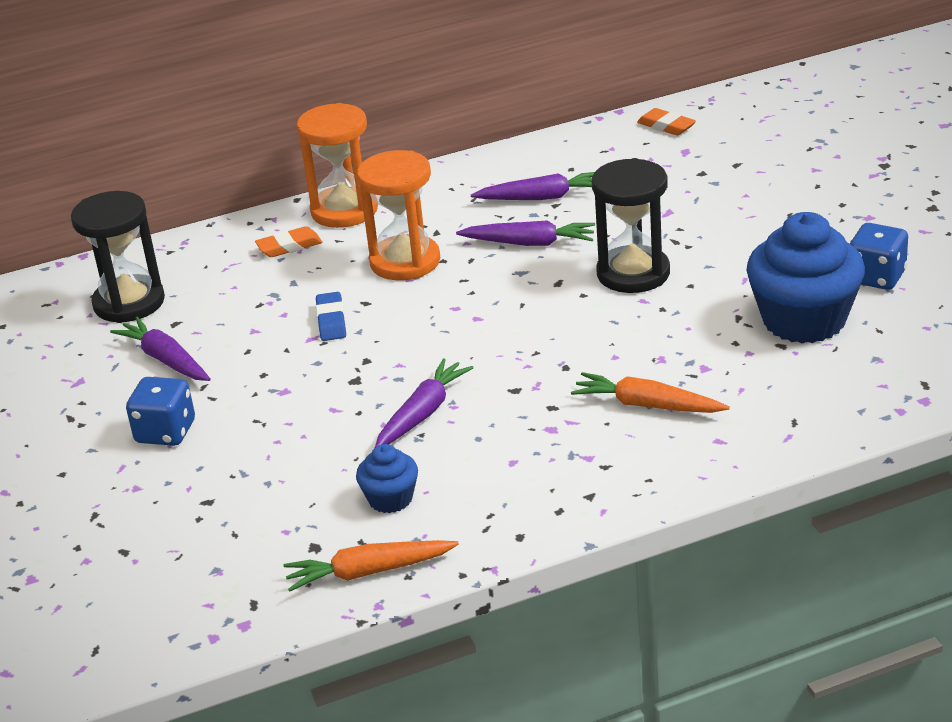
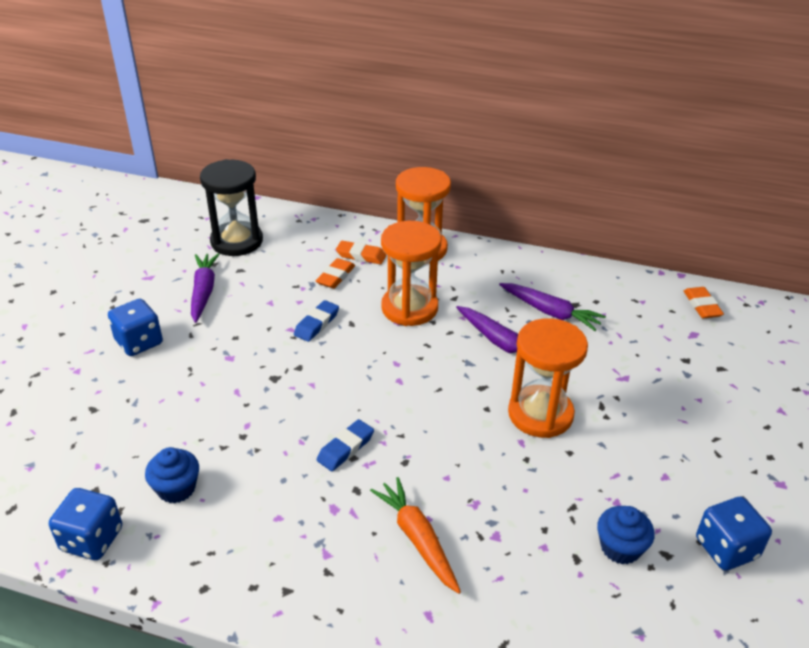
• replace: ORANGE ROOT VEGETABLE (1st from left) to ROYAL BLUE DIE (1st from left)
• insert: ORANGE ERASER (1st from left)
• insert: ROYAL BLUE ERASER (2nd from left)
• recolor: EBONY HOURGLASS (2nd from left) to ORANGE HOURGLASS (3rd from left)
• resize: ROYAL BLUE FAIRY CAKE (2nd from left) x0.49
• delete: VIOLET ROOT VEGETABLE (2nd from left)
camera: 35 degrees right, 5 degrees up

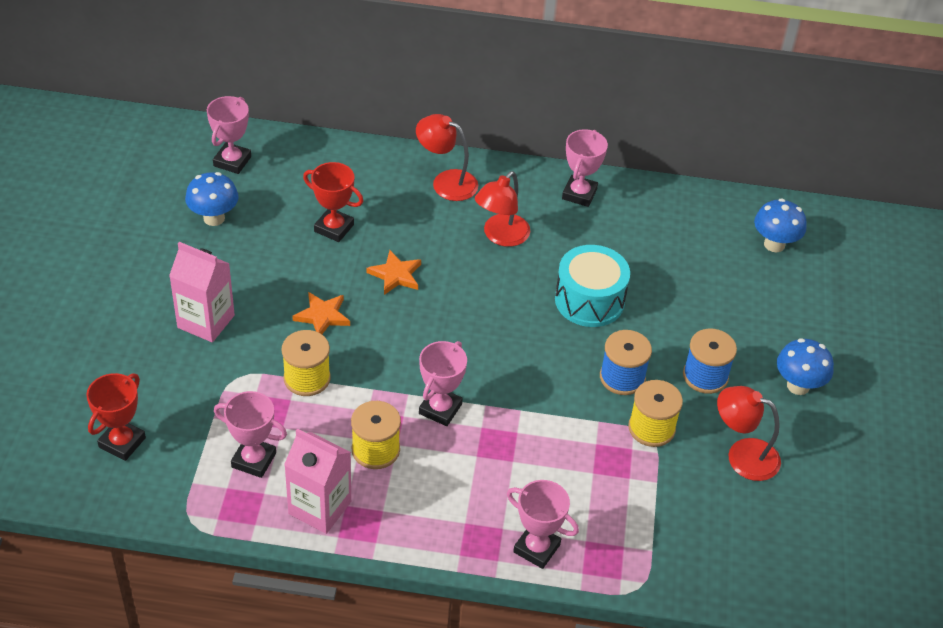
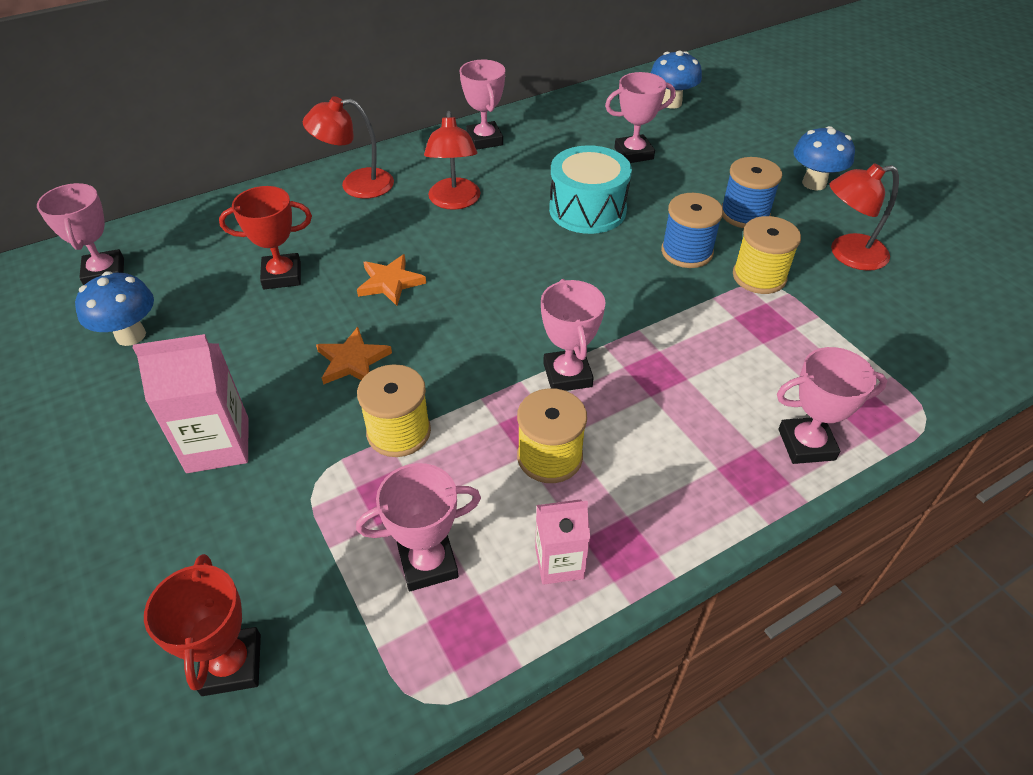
• resize: ROSE-PINK CARTON (2nd from left) x0.64
• insert: ROSE-PINK AWARD CUP (5th from left)
camera: 35 degrees left, 0 degrees up

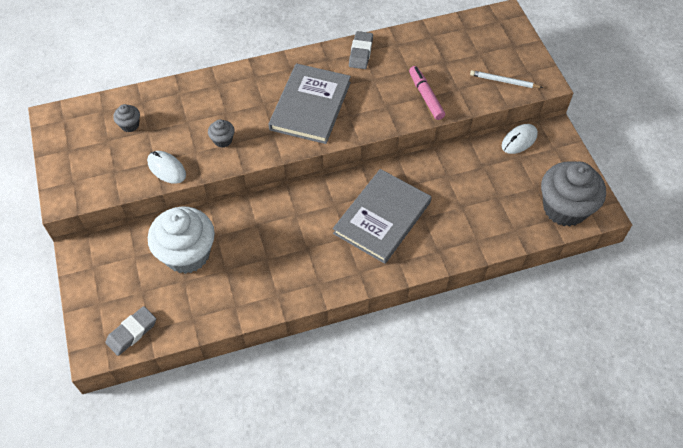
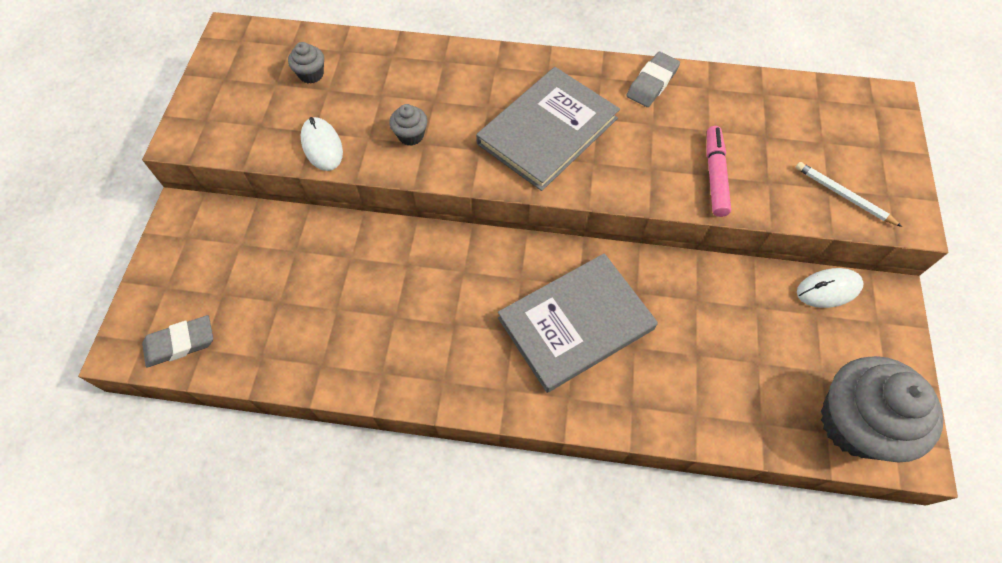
• delete: SNOW-WHITE FAIRY CAKE
camera: 25 degrees right, 5 degrees up

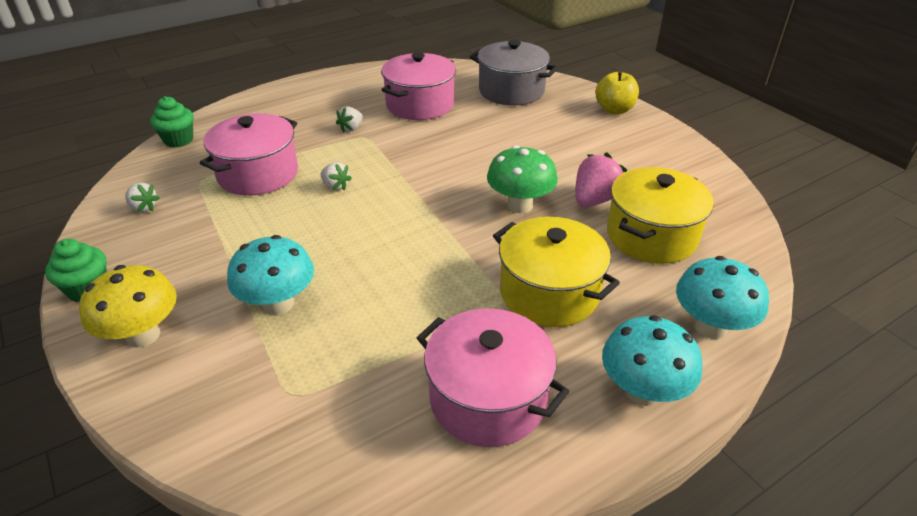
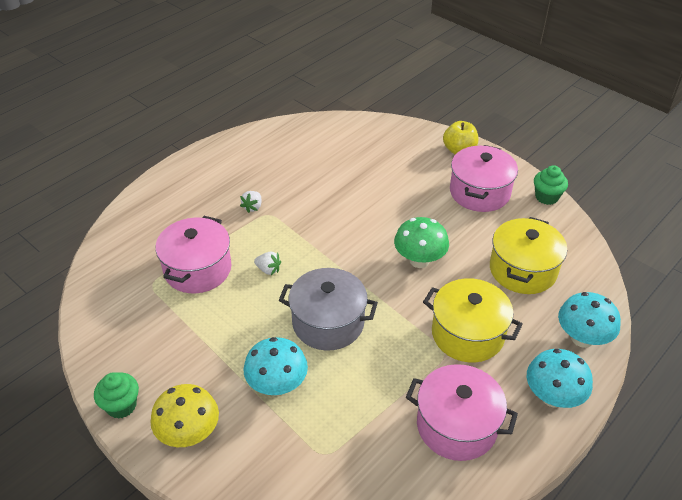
• move: GREY STOCKPOT
• move: ROSE-PINK STOCKPOT (2nd from left in the first image) to ROSE-PINK STOCKPOT (3rd from left)
• move: GREEN FAIRY CAKE (2nd from left)
• delete: SNOW-WHITE TOY STRAWBERRY (1st from left)
• delete: ROSE-PINK TOY STRAWBERRY
camera: 15 degrees left, 5 degrees up

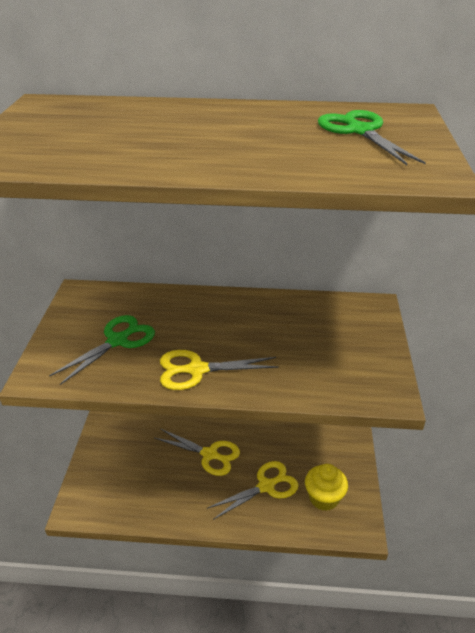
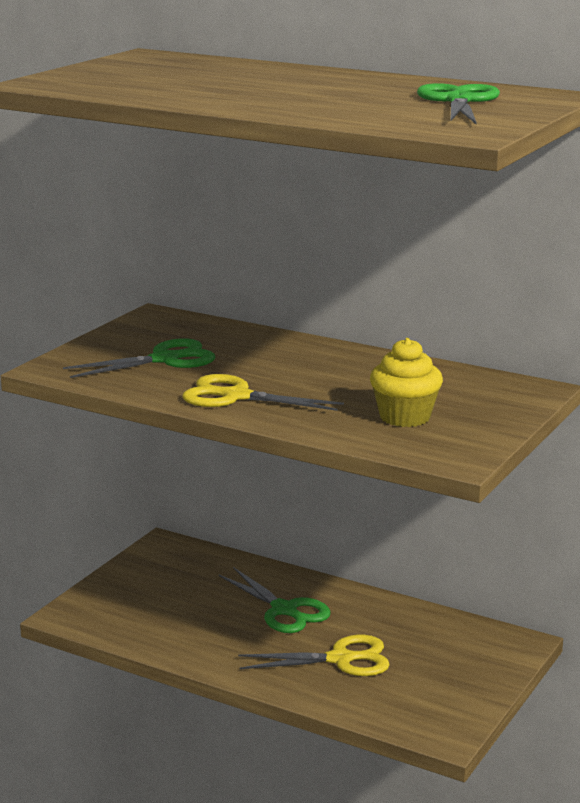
• recolor: BRIGHT YELLOW SHEARS (1st from left) to GREEN SHEARS (2nd from left)
• move: BRIGHT YELLOW FAIRY CAKE
camera: 25 degrees right, 15 degrees down

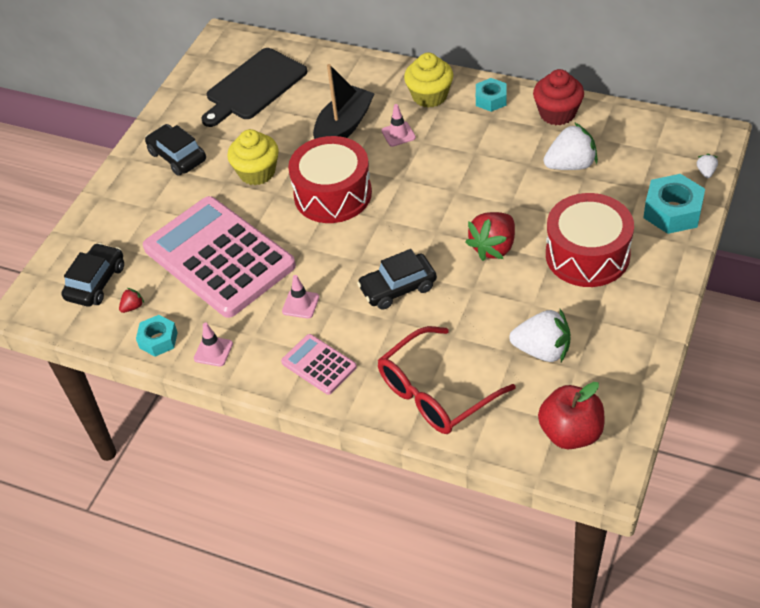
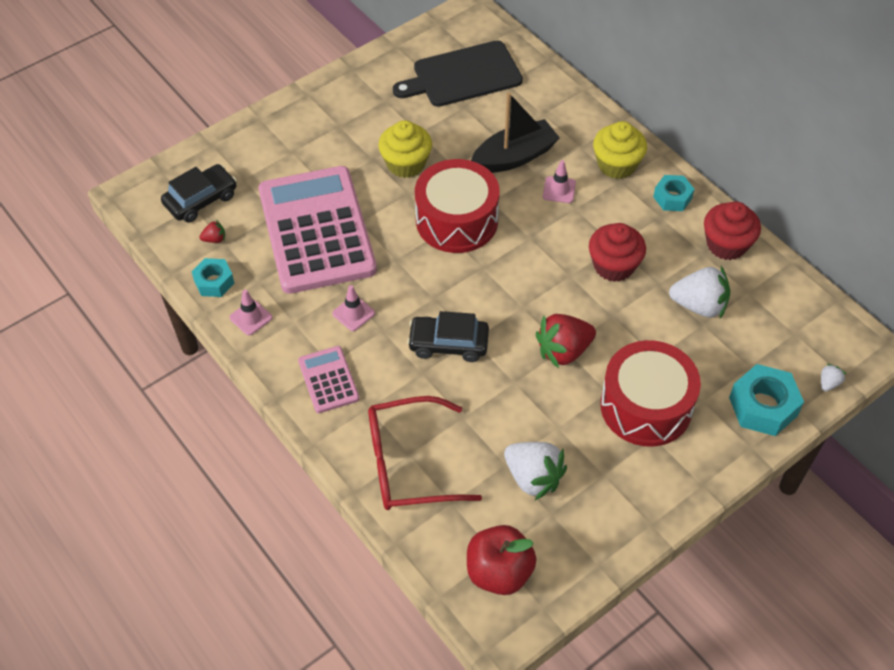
• insert: SCARLET FAIRY CAKE (1st from left)
• delete: EBONY TOY CAR (2nd from left)
camera: 25 degrees right, 5 degrees up

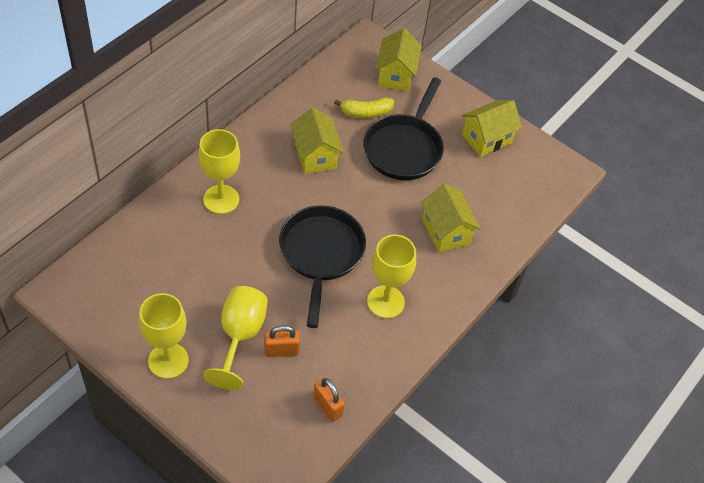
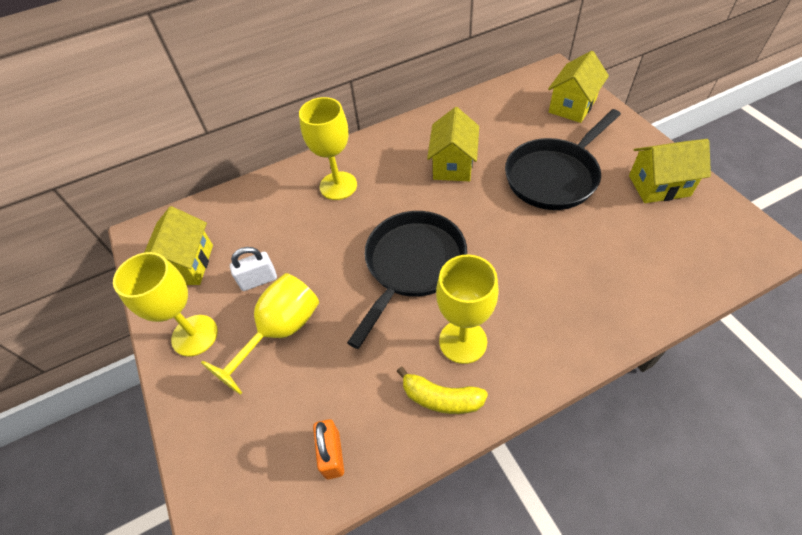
• move: BRIGHT YELLOW TOY HOUSE (3rd from left in the first image) to BRIGHT YELLOW TOY HOUSE (1st from left)
• insert: SNOW-WHITE LOCK
• move: BRIGHT YELLOW TOY BANANA
• delete: ORANGE LOCK (1st from left)
camera: 35 degrees right, 0 degrees up

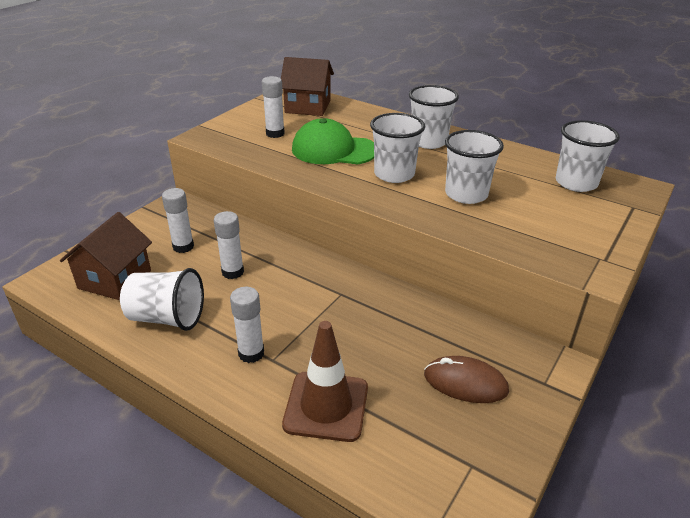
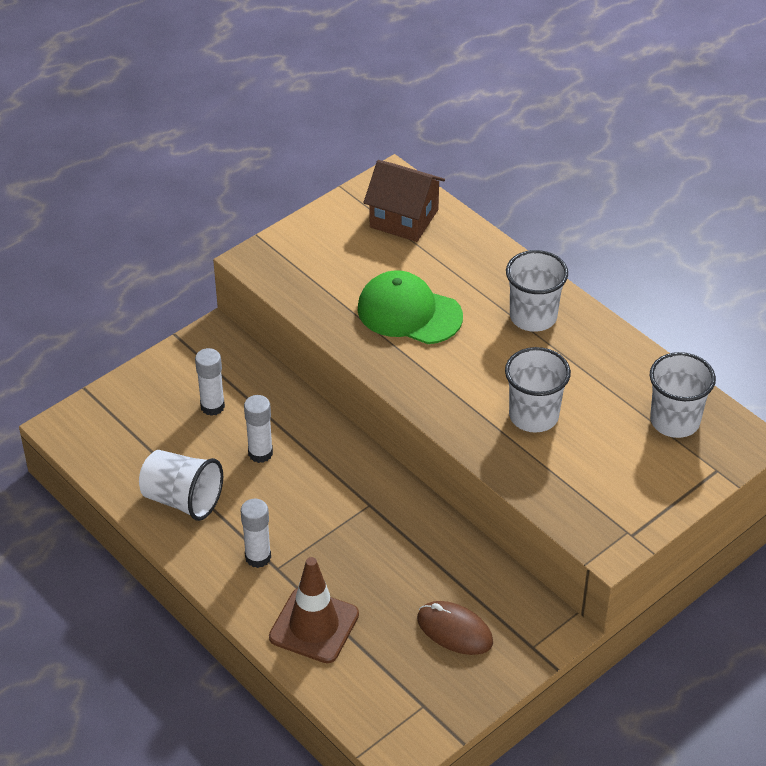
• delete: RUSSET TOY HOUSE (1st from left)
• delete: SNOW-WHITE GLUE STICK (4th from left)
• delete: SNOW-WHITE BEAKER (2nd from left)
camera: 15 degrees right, 10 degrees up

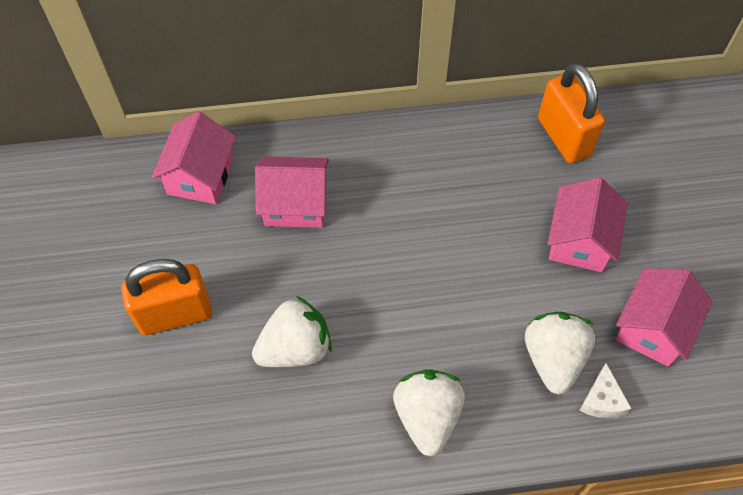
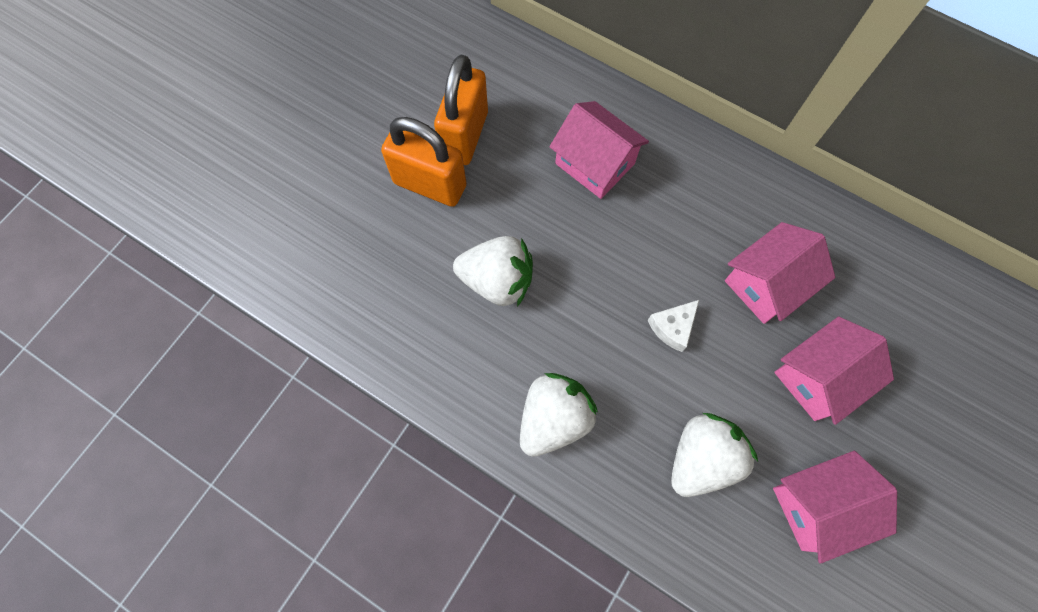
• move: ORANGE LOCK (2nd from left)
• move: SNOW-WHITE CHEESE WEDGE
• move: ROSE-PINK TOY HOUSE (1st from left in the first image) to ROSE-PINK TOY HOUSE (2nd from left)
camera: 40 degrees right, 10 degrees up

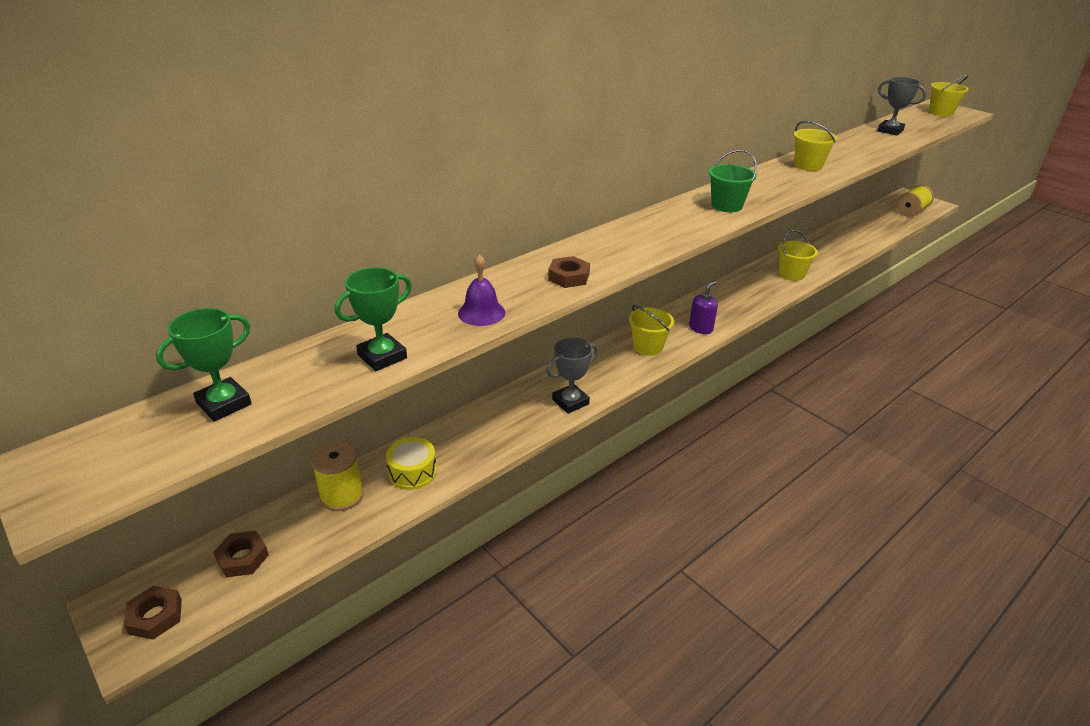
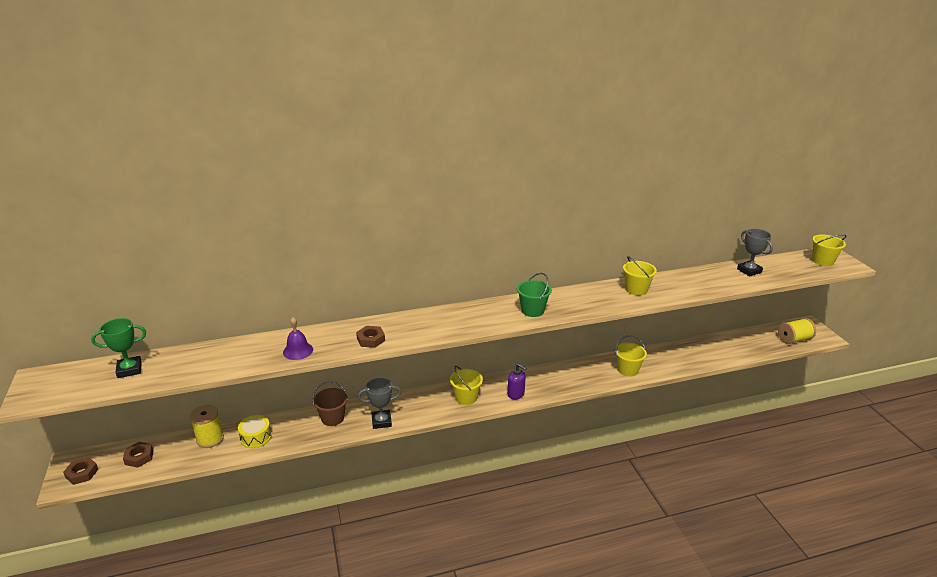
• insert: RUSSET BUCKET
• rotate: VIOLET SOAP PUMP 60 degrees clockwise
• delete: GREEN AWARD CUP (2nd from left)
camera: 25 degrees right, 5 degrees down

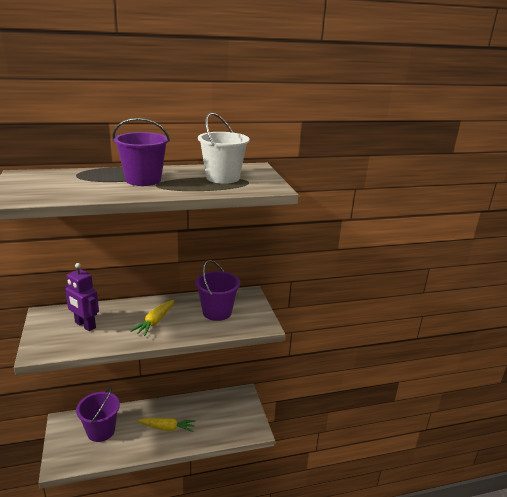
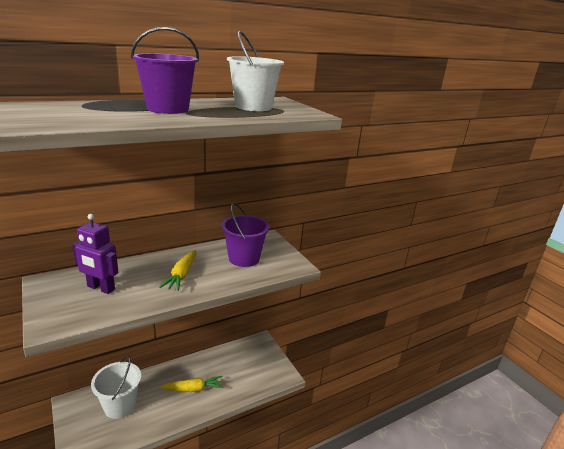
• recolor: VIOLET BUCKET (1st from left) to SNOW-WHITE BUCKET (1st from left)
camera: 15 degrees left, 0 degrees up

